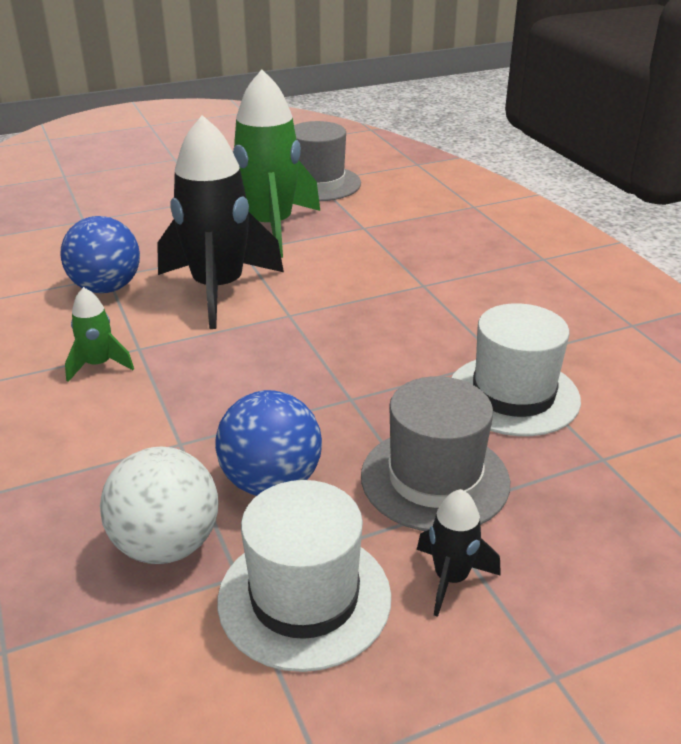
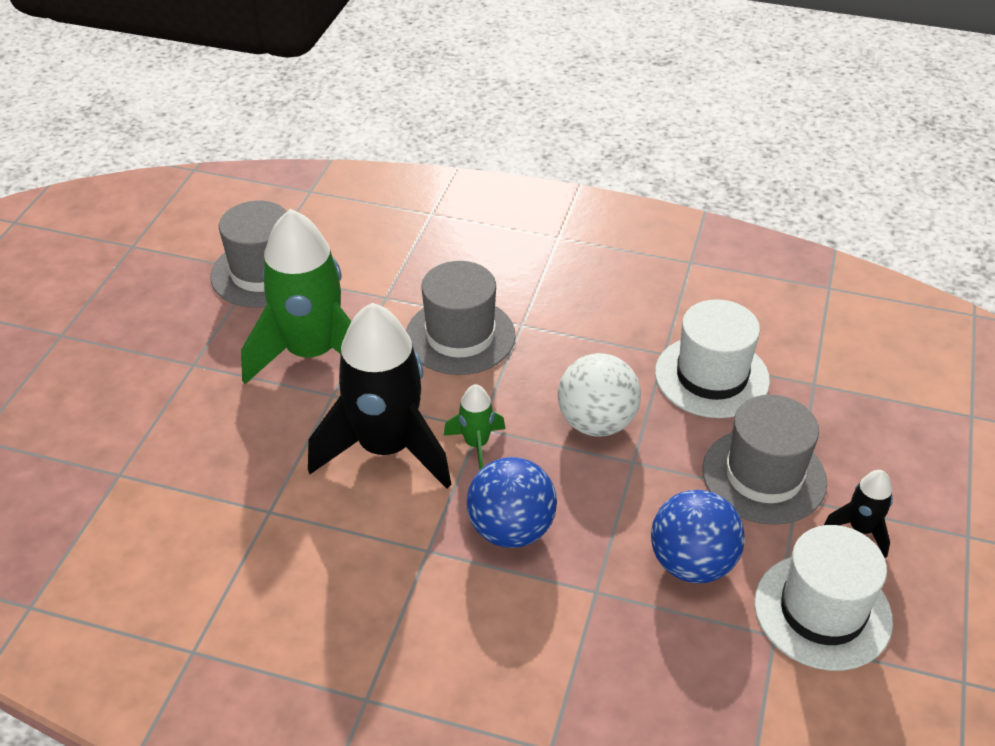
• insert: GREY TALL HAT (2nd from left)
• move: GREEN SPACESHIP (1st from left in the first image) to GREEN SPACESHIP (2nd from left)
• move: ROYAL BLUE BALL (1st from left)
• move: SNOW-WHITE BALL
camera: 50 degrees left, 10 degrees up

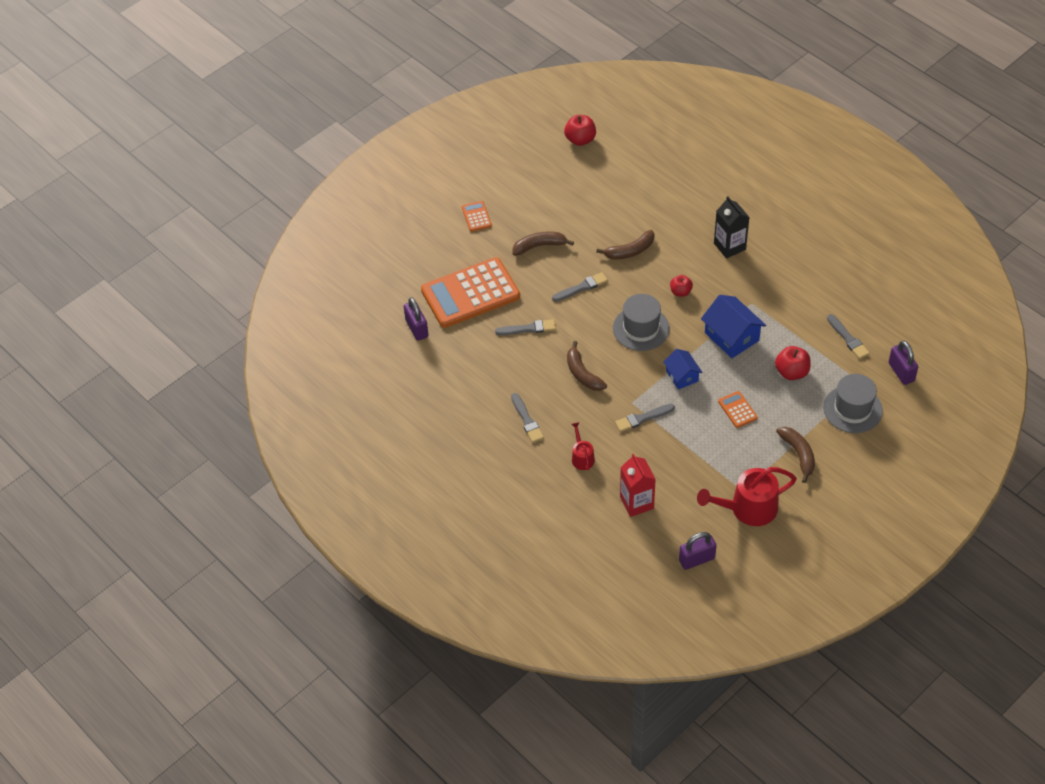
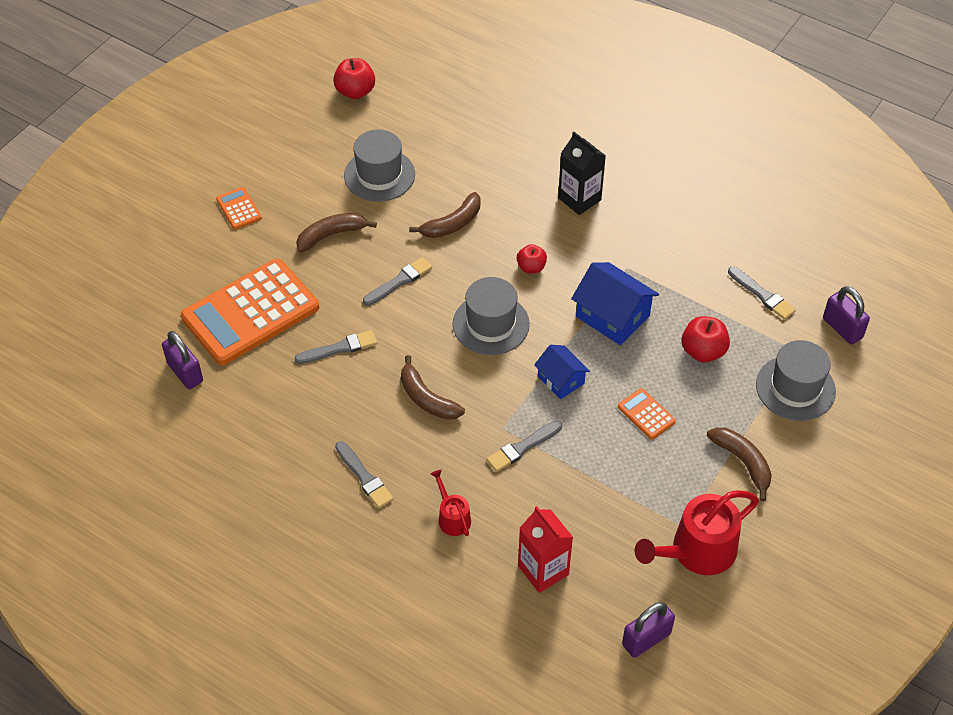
• insert: GREY TALL HAT (1st from left)
camera: 15 degrees left, 0 degrees up

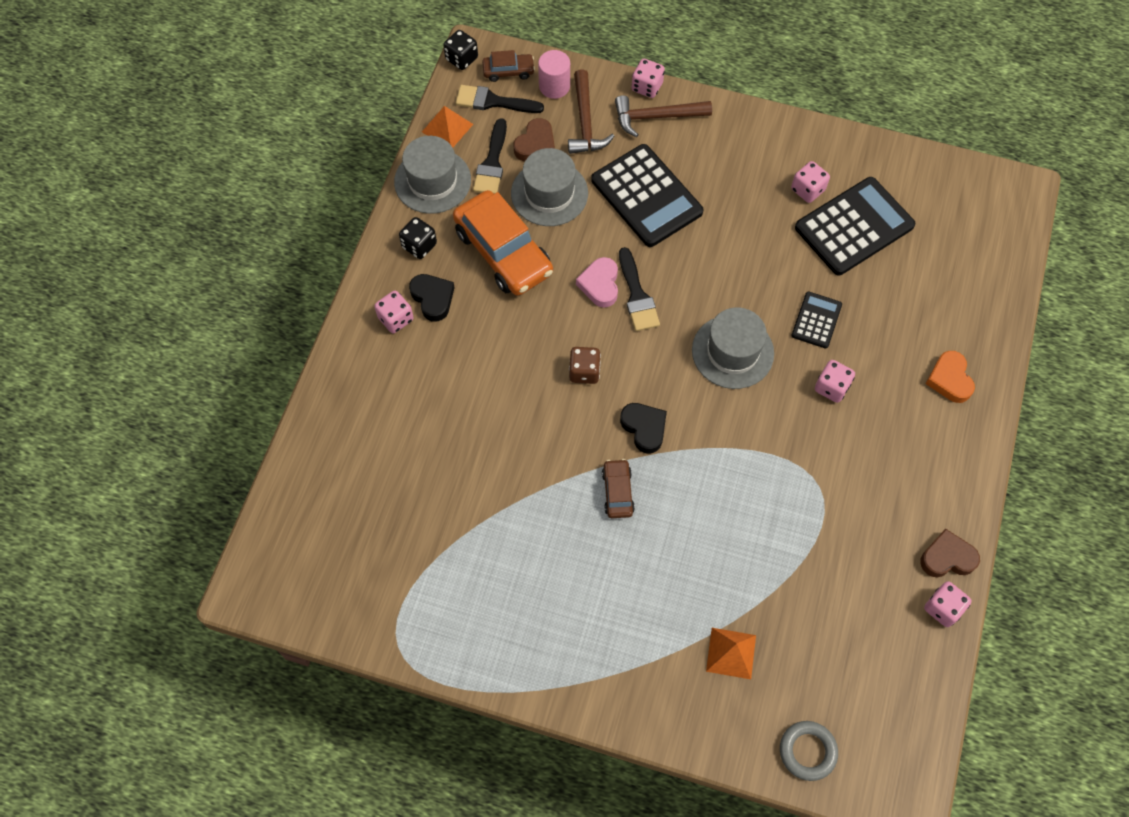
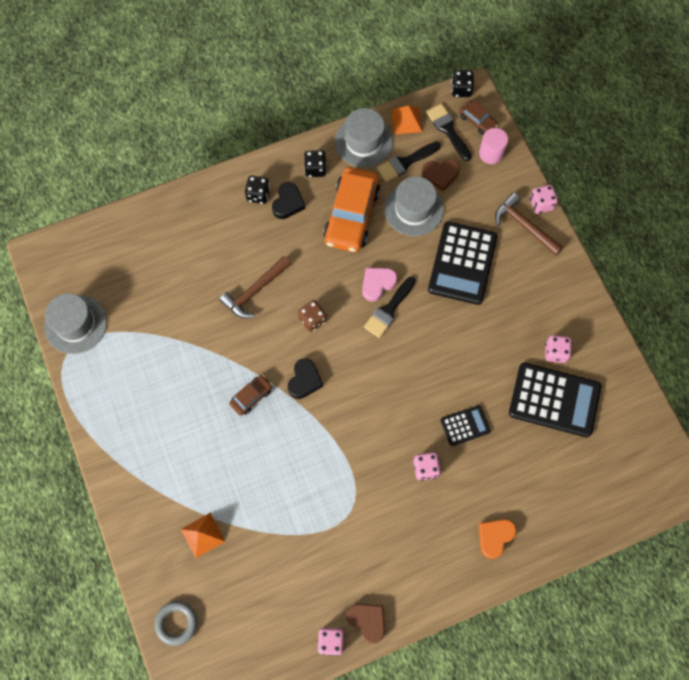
• move: GREY TALL HAT (3rd from left in the first image) to GREY TALL HAT (1st from left)
• move: RUSSET CLAW HAMMER (1st from left)
• recolor: ROSE-PINK DIE (1st from left) to EBONY DIE (1st from left)
camera: 50 degrees right, 5 degrees up

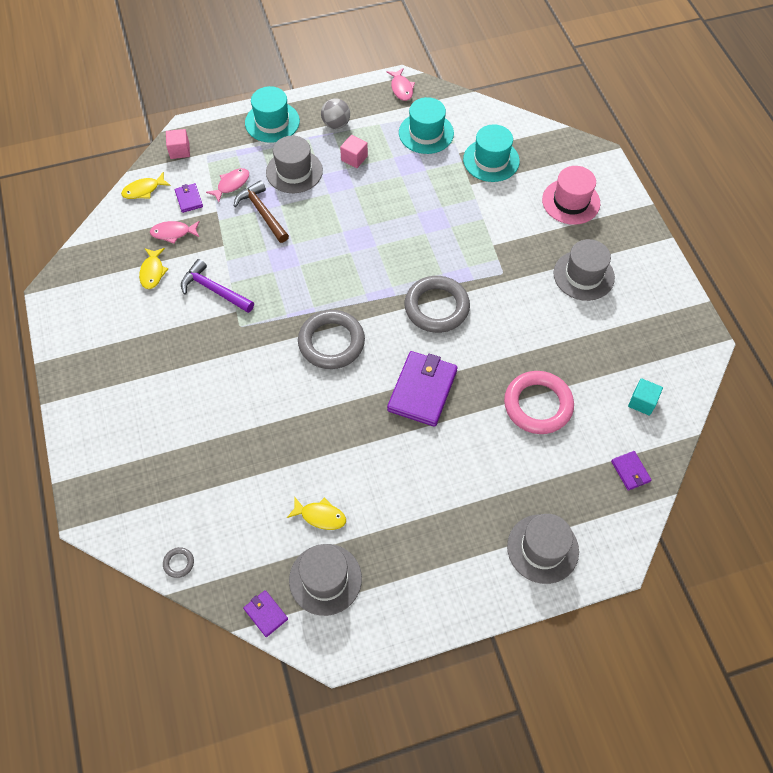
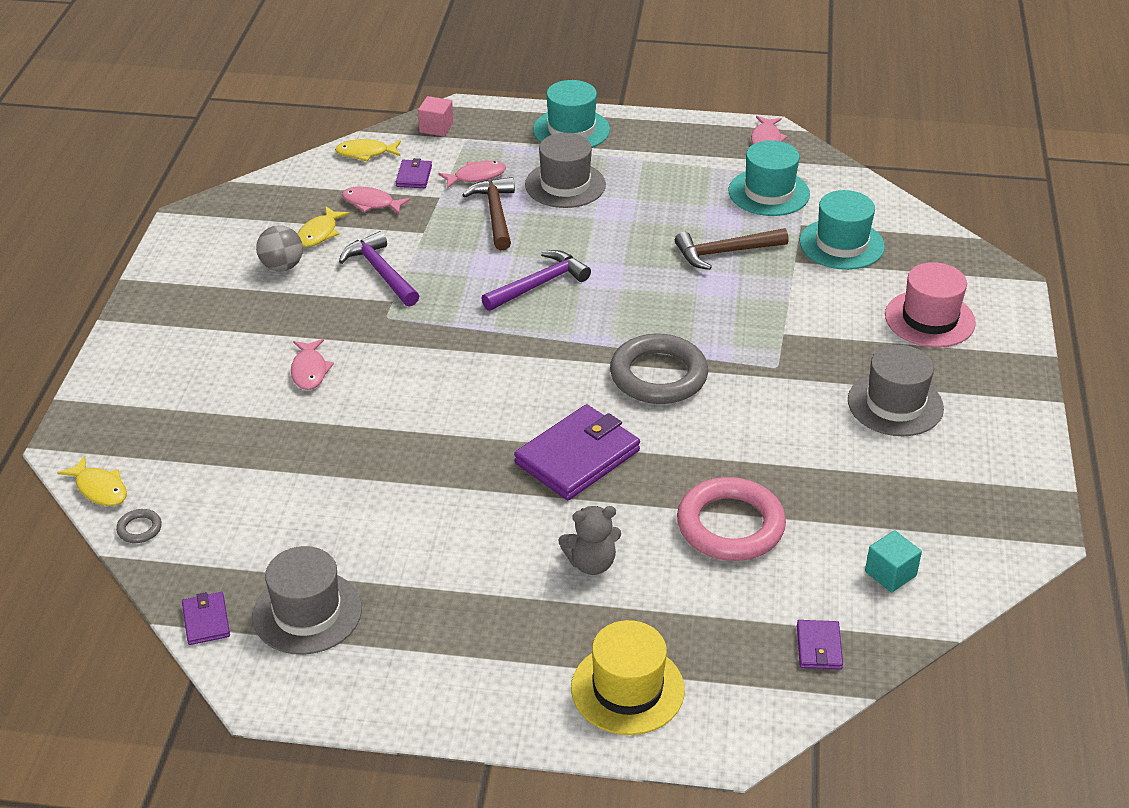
• move: BRIGHT YELLOW TOY FISH (3rd from left in the first image) to BRIGHT YELLOW TOY FISH (1st from left)
• move: GREY BALL
• insert: ROSE-PINK TOY FISH (1st from left)
• insert: VIOLET CLAW HAMMER (2nd from left)
• insert: GREY TEDDY BEAR
• recolor: GREY TALL HAT (3rd from left) to BRIGHT YELLOW TALL HAT
• insert: RUSSET CLAW HAMMER (2nd from left)
• delete: GREY TORUS (2nd from left)
• delete: ROSE-PINK BLOCK (2nd from left)
camera: 25 degrees right, 20 degrees down

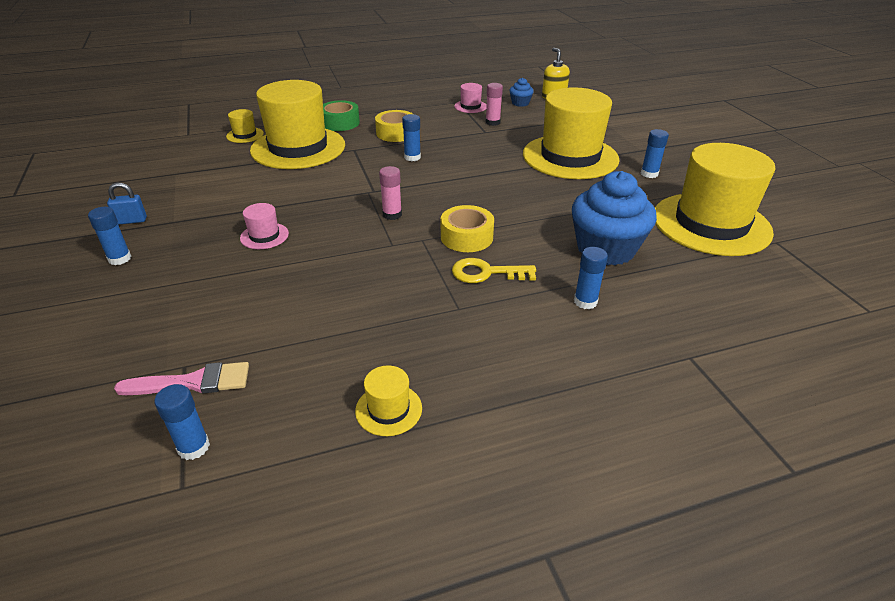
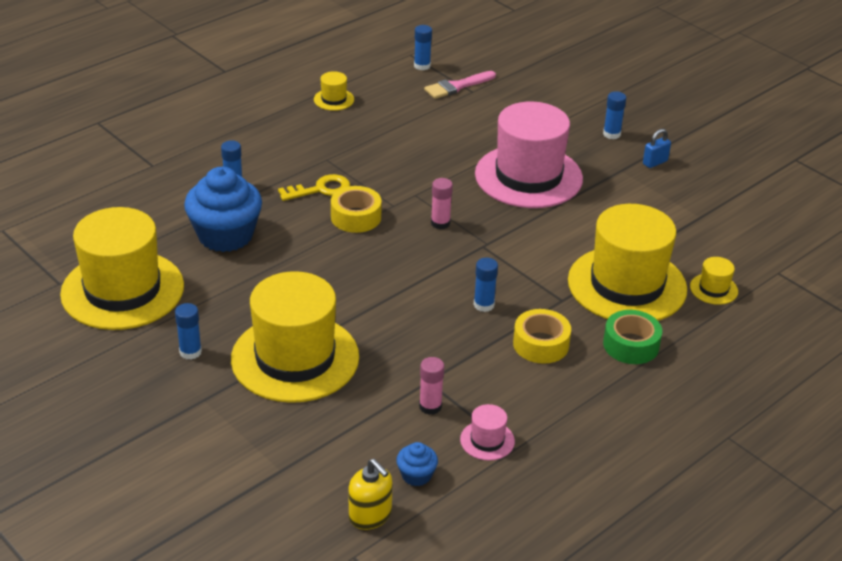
• resize: ROSE-PINK TALL HAT (1st from left in the first image) x2.48
camera: 155 degrees right, 0 degrees up

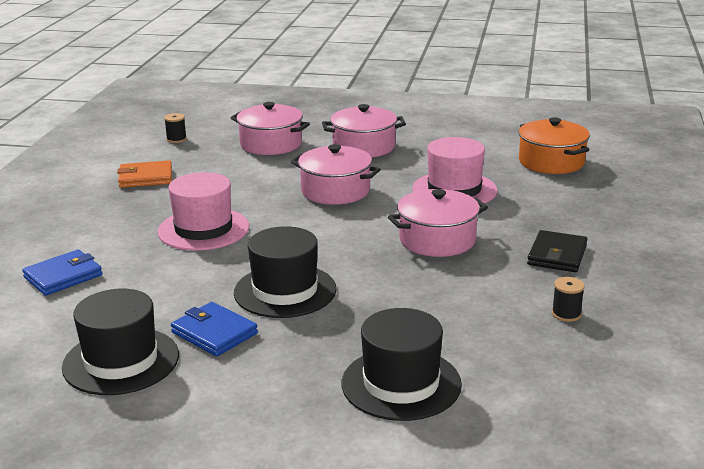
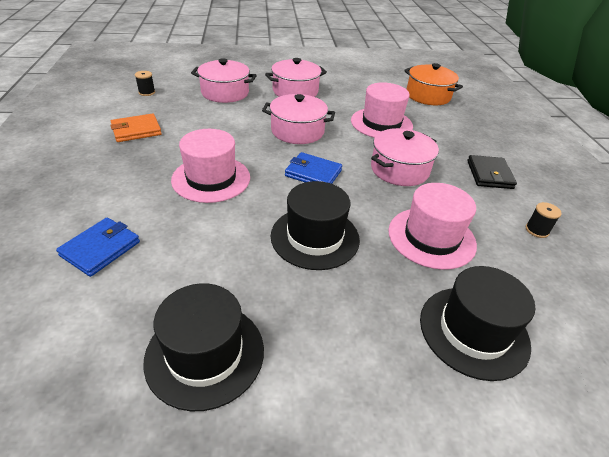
• move: ROYAL BLUE CARD WALLET (2nd from left)
• insert: ROSE-PINK TALL HAT (3rd from left)
camera: 20 degrees left, 15 degrees up

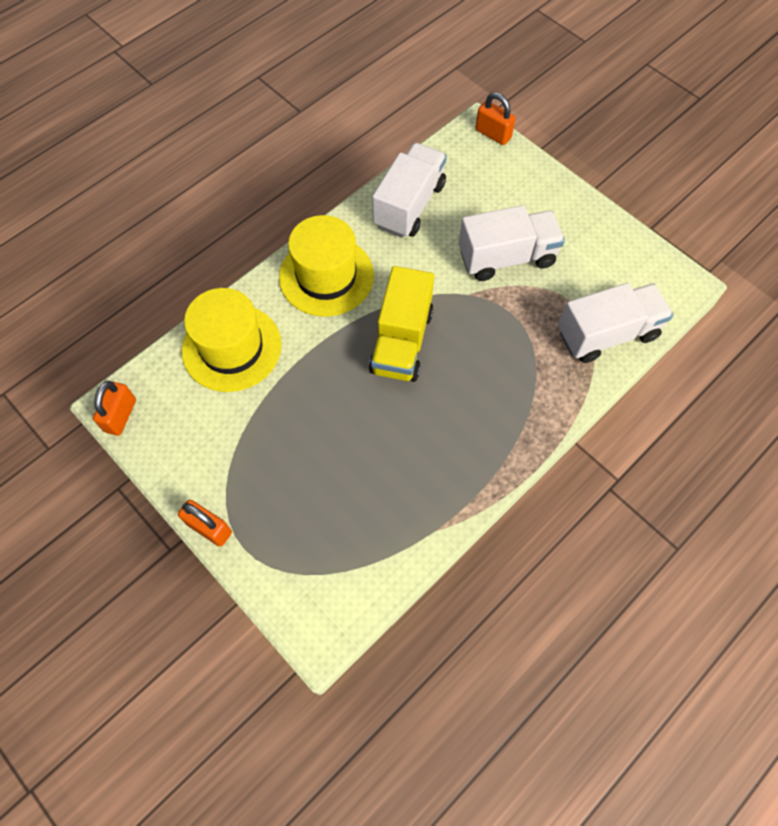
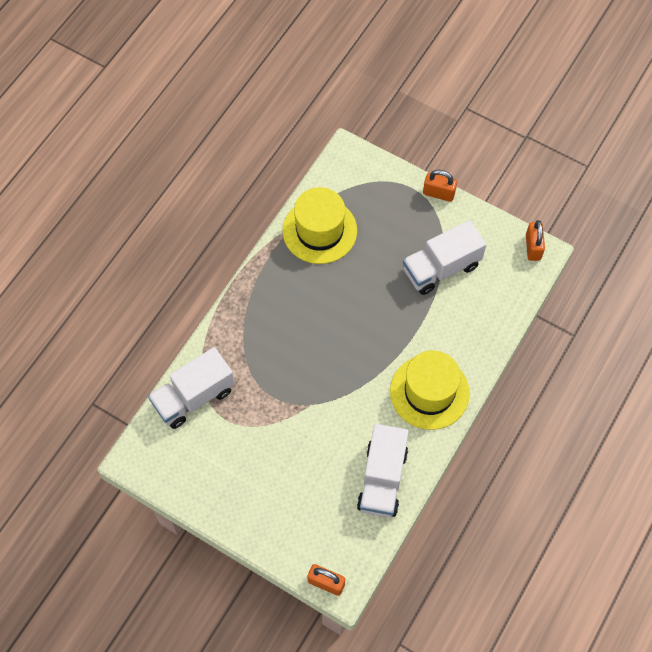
• move: BRIGHT YELLOW TALL HAT (1st from left)
• move: SNOW-WHITE LORRY (2nd from left in the first image) to SNOW-WHITE LORRY (3rd from left)
• delete: BRIGHT YELLOW LORRY
camera: 165 degrees right, 0 degrees up

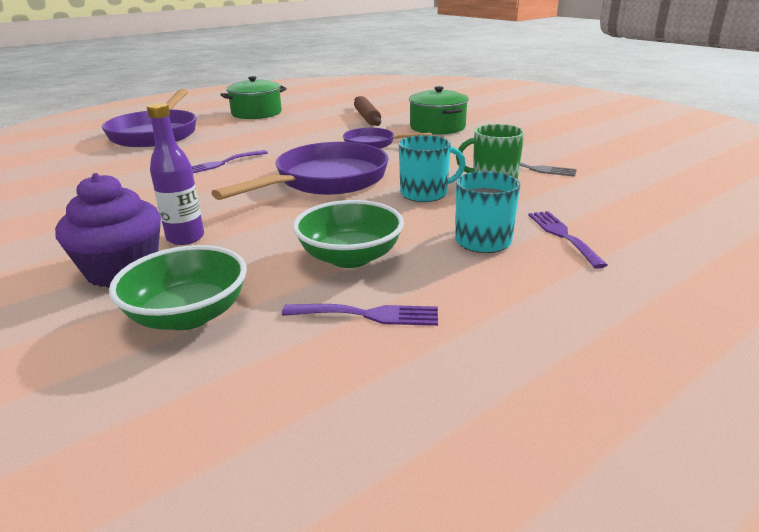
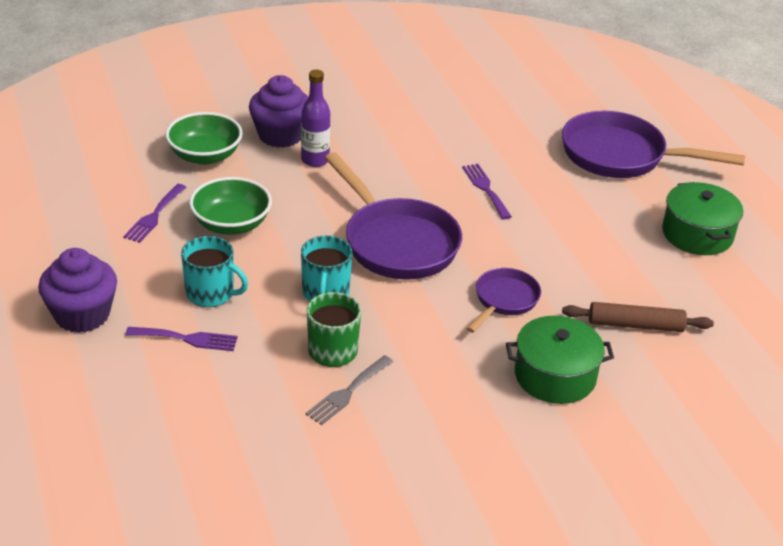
• insert: VIOLET FAIRY CAKE (1st from left)
camera: 105 degrees right, 10 degrees up

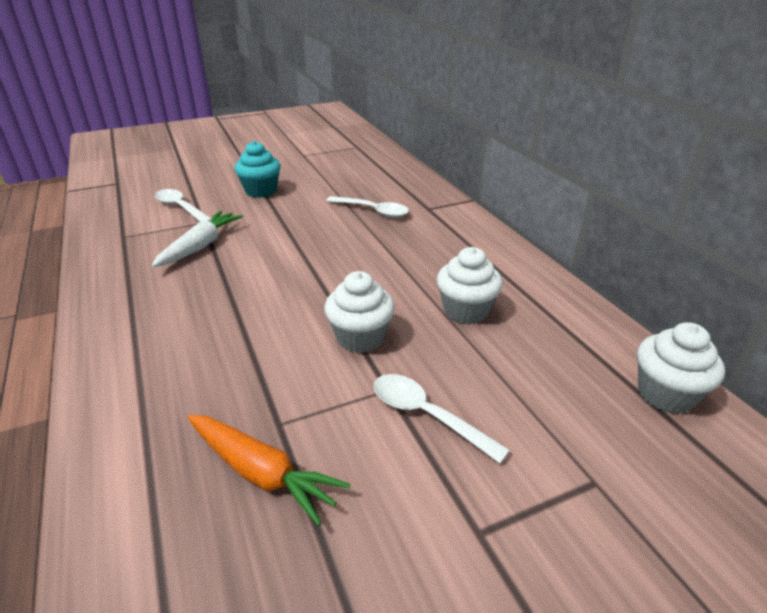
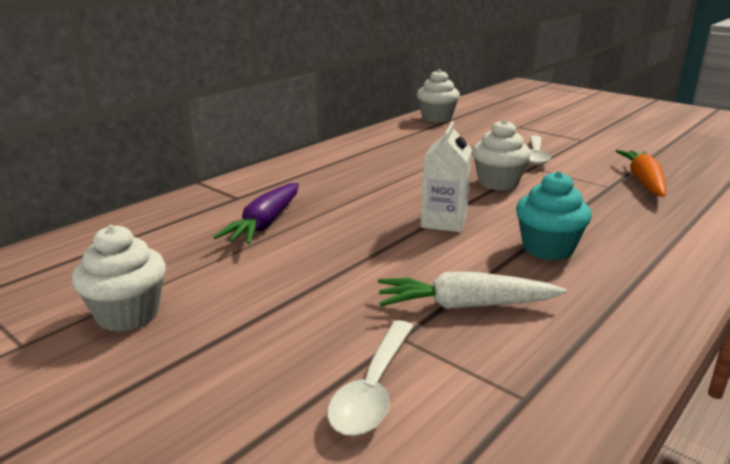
• move: SNOW-WHITE FAIRY CAKE (2nd from left in the first image) to SNOW-WHITE FAIRY CAKE (1st from left)
• replace: SNOW-WHITE TABLESPOON (2nd from left) to VIOLET ROOT VEGETABLE
• insert: SNOW-WHITE CARTON
• move: AQUA FAIRY CAKE
camera: 115 degrees left, 10 degrees down

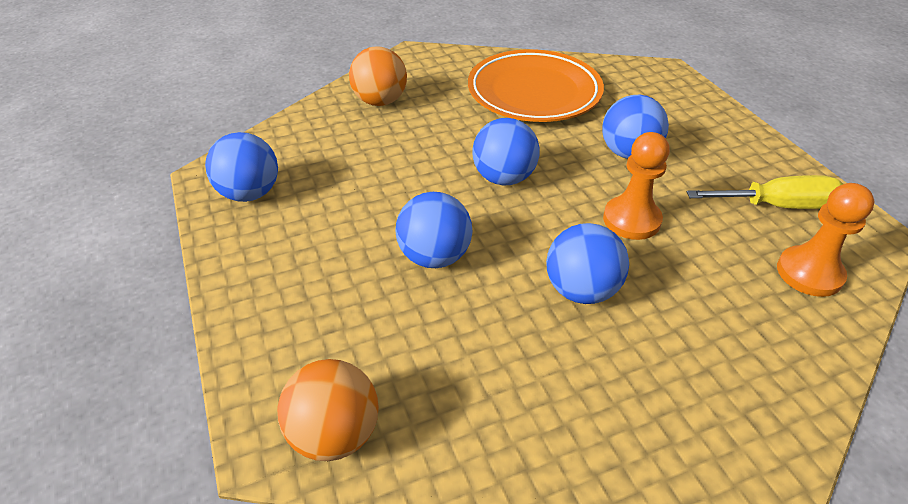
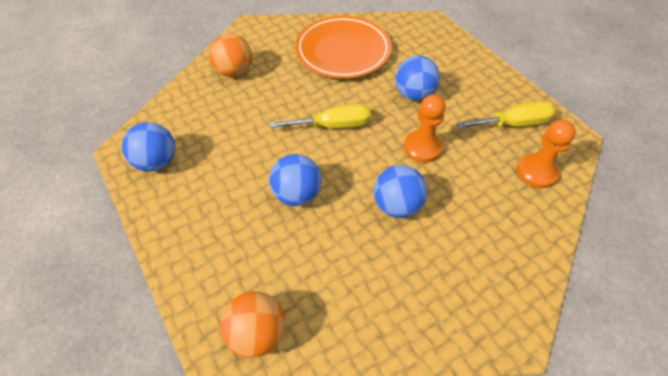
• replace: ROYAL BLUE BALL (3rd from left) to BRIGHT YELLOW SCREWDRIVER (1st from left)
camera: 10 degrees left, 10 degrees up

